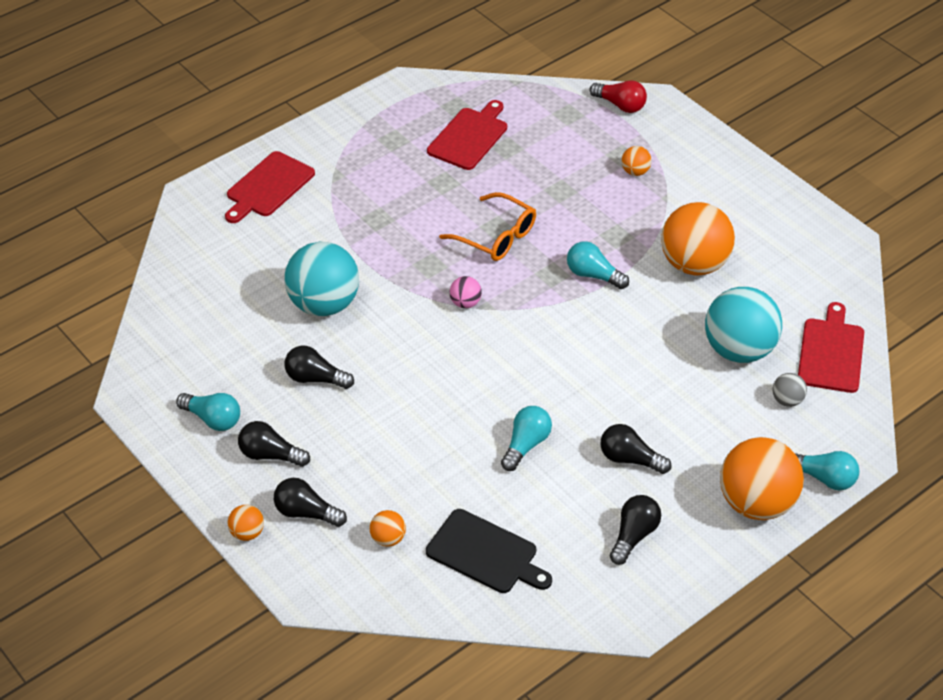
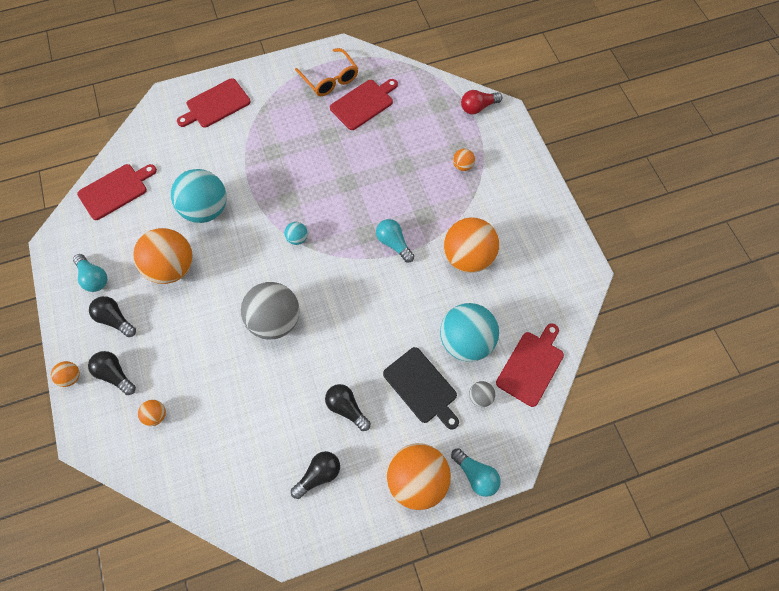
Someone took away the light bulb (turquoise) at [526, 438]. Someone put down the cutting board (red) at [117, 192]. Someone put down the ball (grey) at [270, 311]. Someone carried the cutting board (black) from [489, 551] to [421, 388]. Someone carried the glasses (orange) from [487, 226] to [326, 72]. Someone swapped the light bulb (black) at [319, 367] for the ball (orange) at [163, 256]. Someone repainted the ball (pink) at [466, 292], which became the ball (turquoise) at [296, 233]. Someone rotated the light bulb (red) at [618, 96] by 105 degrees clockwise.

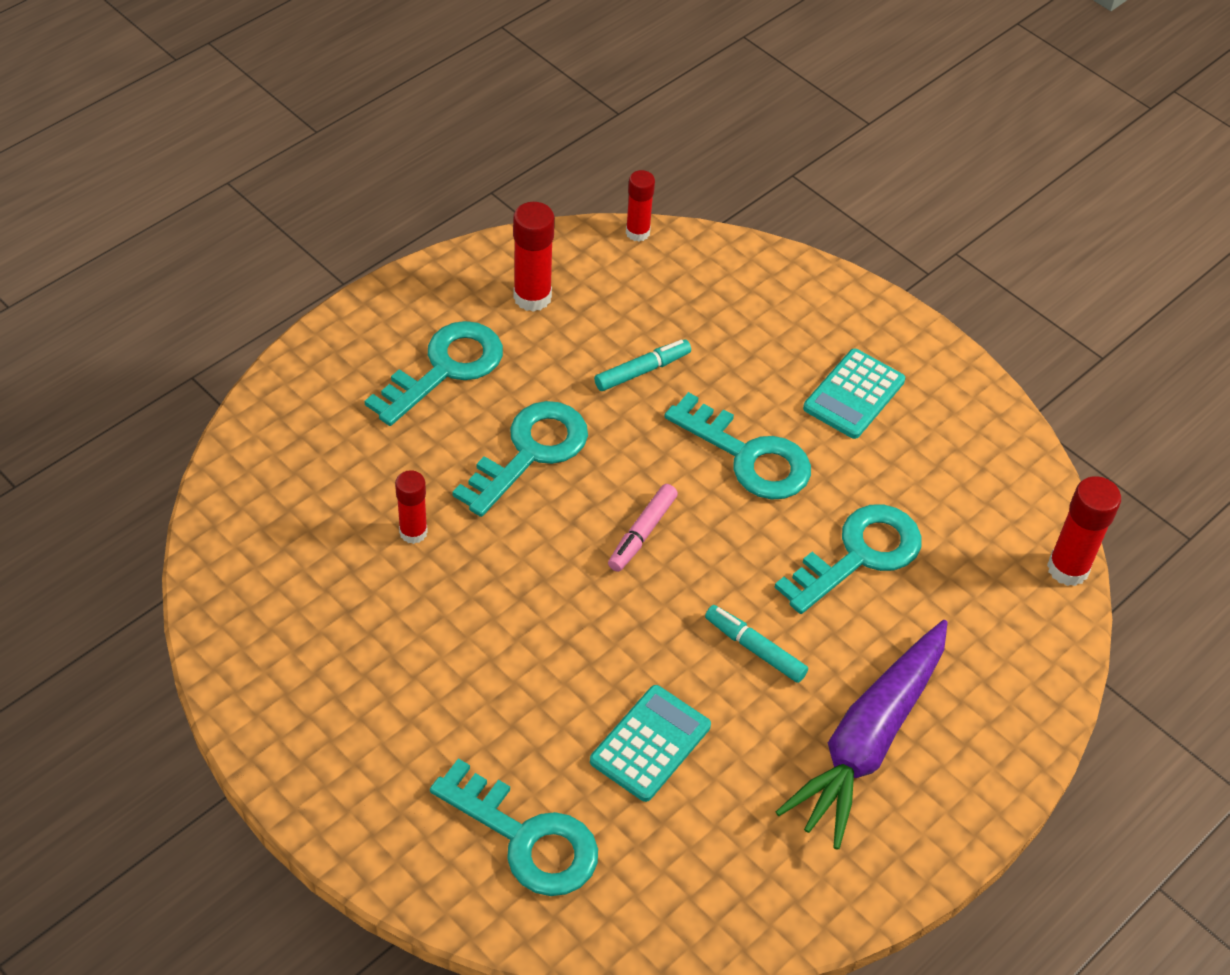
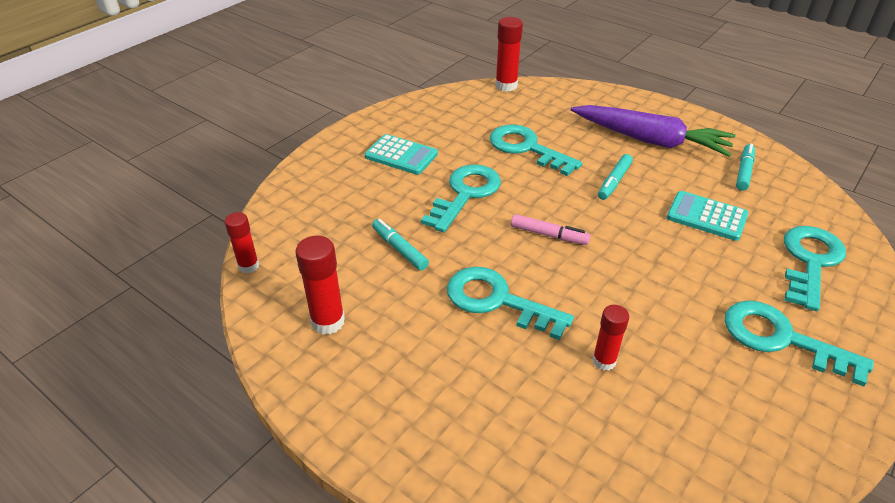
Someone put down the marker (turquoise) at [745, 167]. Someone carried the key (turquoise) from [434, 373] to [799, 343].

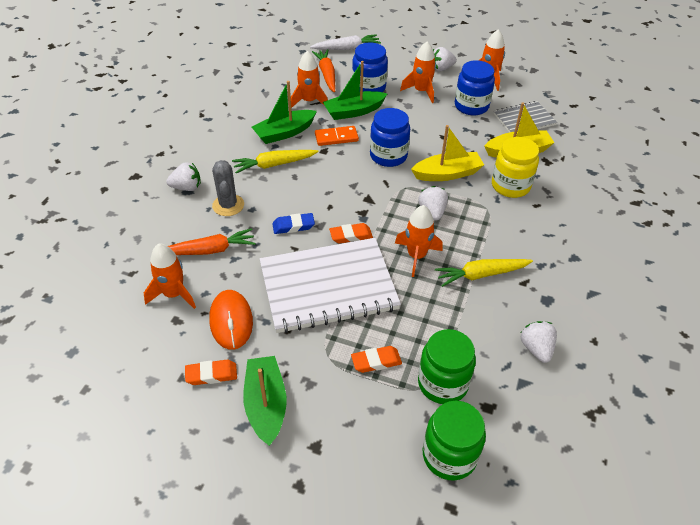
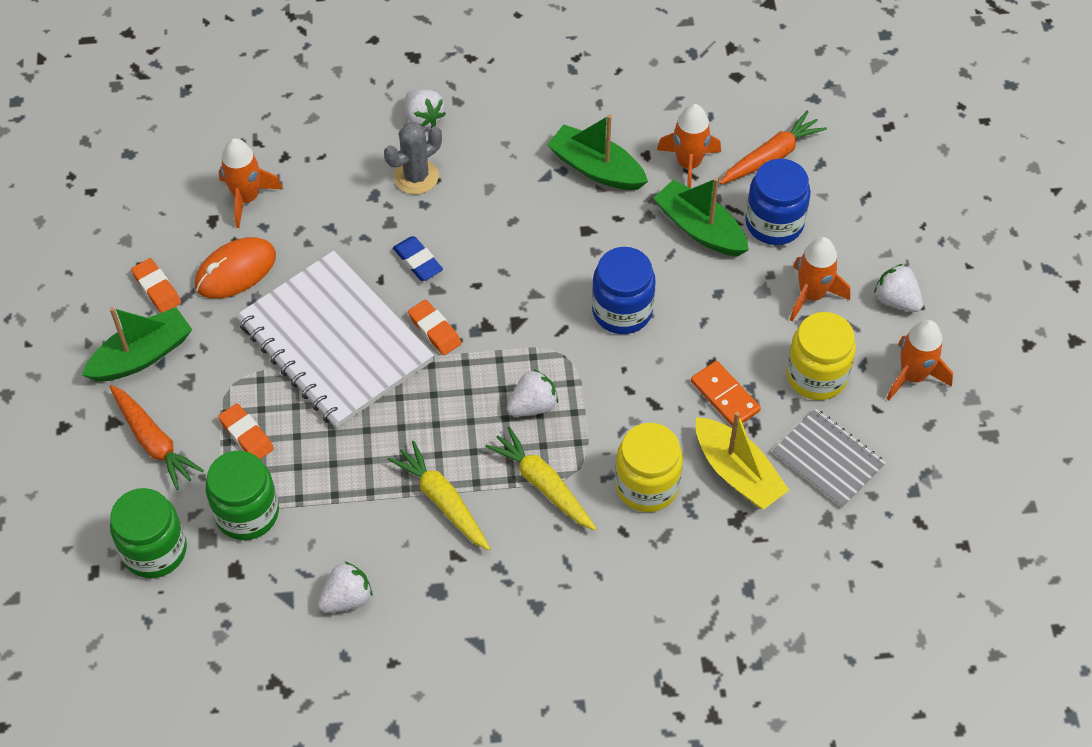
Someone took away the carrot (white) at [345, 42]. Someone took away the rocket (orange) at [418, 241]. Someone took away the boat (yellow) at [447, 153]. Someone carried the carrot (orange) from [212, 241] to [156, 437]. Someone carried the carrot (yellow) from [275, 161] to [541, 478]. Someone carried the domino (orange) from [337, 136] to [726, 394]. Someone repainted the jar (blue) at [475, 87], which became the jar (yellow) at [821, 356].

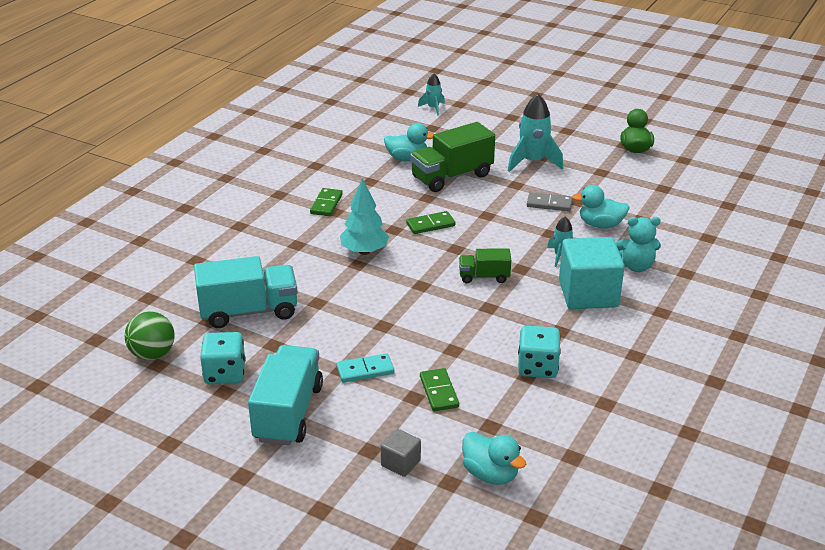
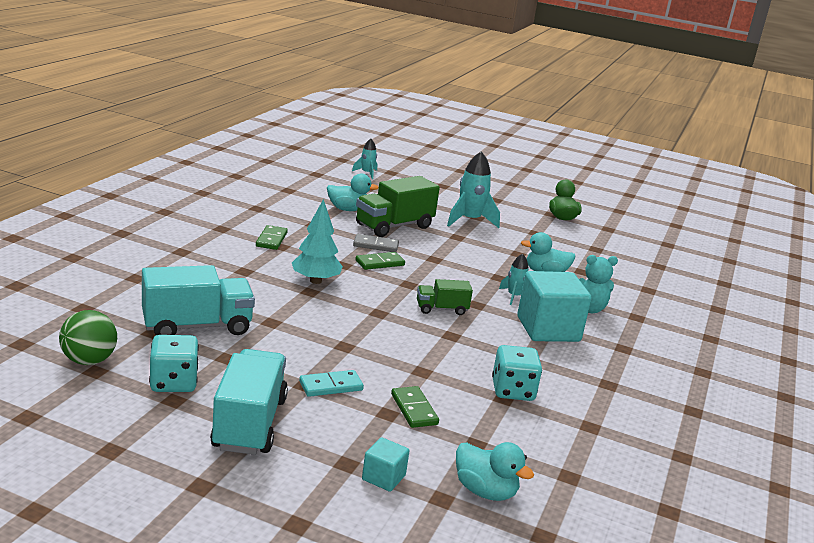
Someone carried the domino (grey) from [549, 201] to [376, 243]. Someone repainted the cube (grey) at [401, 453], which became the cube (turquoise) at [386, 464].

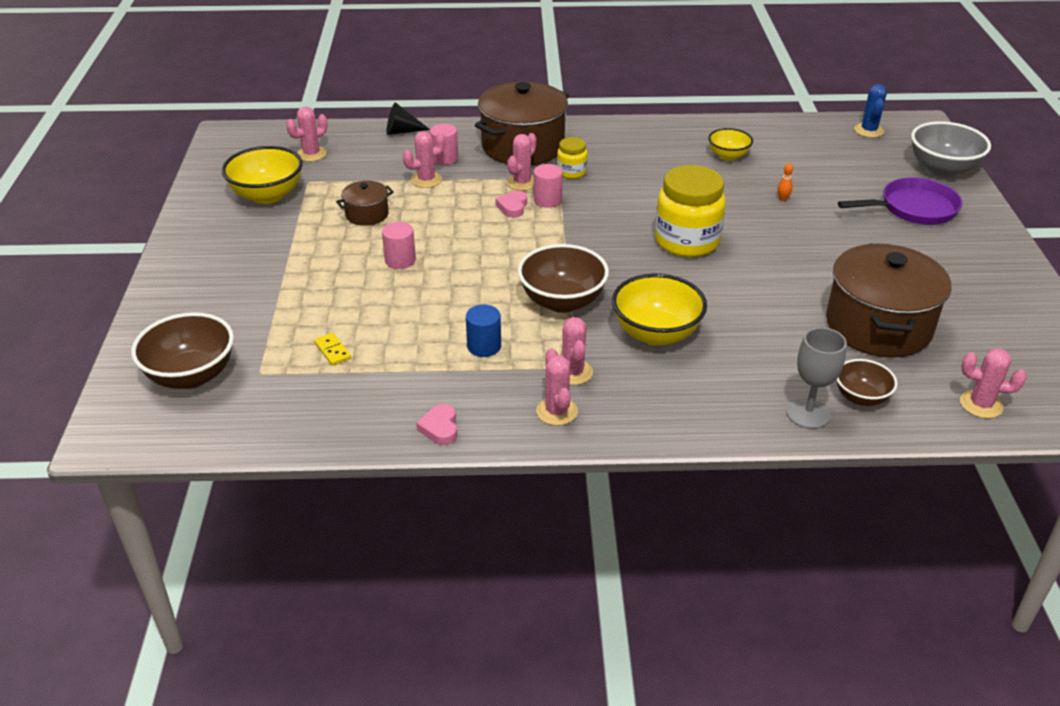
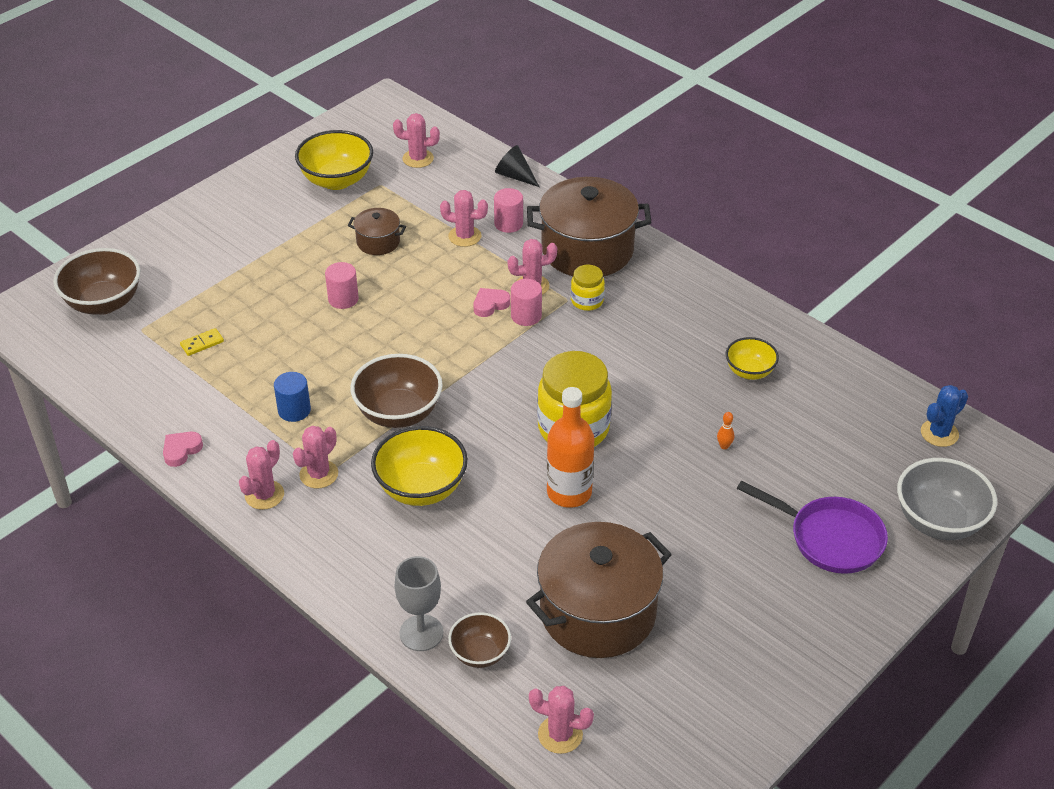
Someone put down the bottle (orange) at [570, 447]. Someone rotated the domino (yellow) at [332, 349] by 45 degrees clockwise. Someone rotated the cactus (pink) at [993, 383] by 45 degrees counterclockwise.

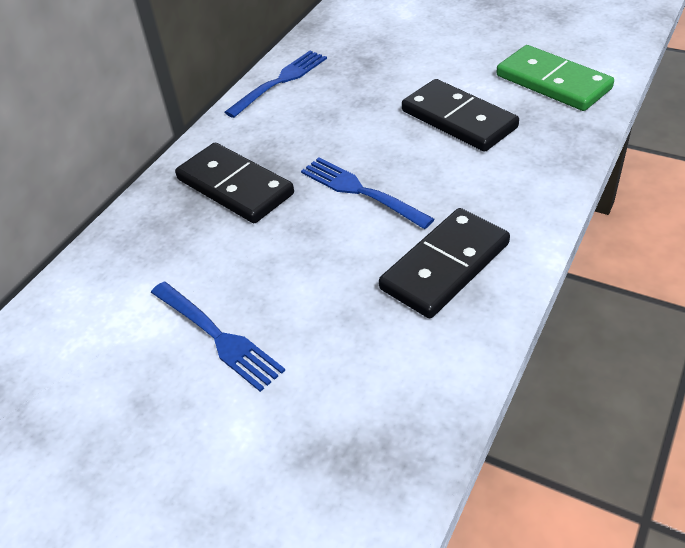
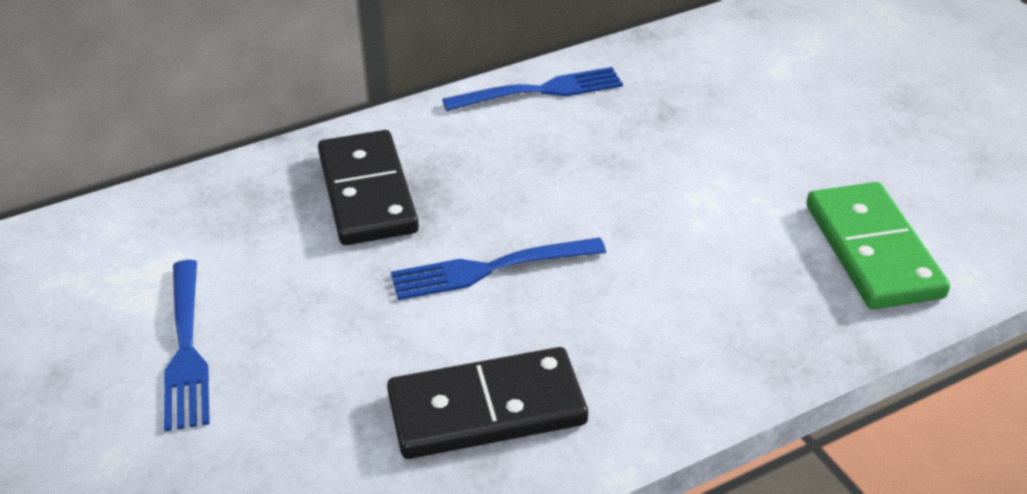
Someone took away the domino (black) at [460, 115]. Someone rotated the fork (blue) at [367, 193] by 90 degrees counterclockwise.

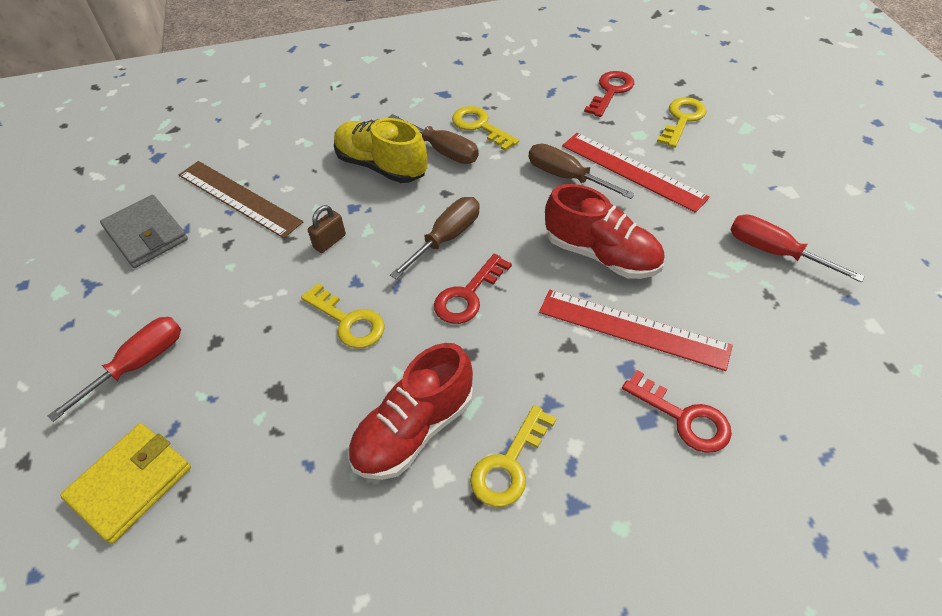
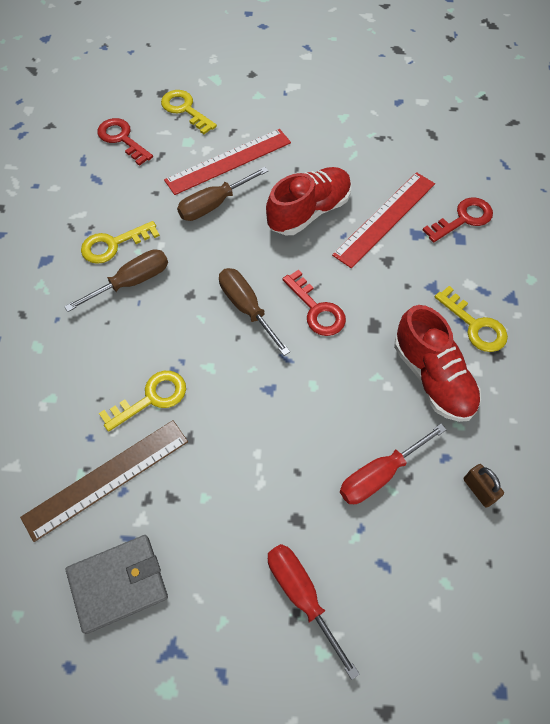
Someone took away the wallet (yellow) at [125, 483]. Someone took away the shoe (yellow) at [381, 150]. Someone carried the key (yellow) from [343, 316] to [142, 401]. Someone carried the padlock (brown) from [327, 229] to [483, 486]. Someone carried the screwdriver (red) from [797, 248] to [393, 464].

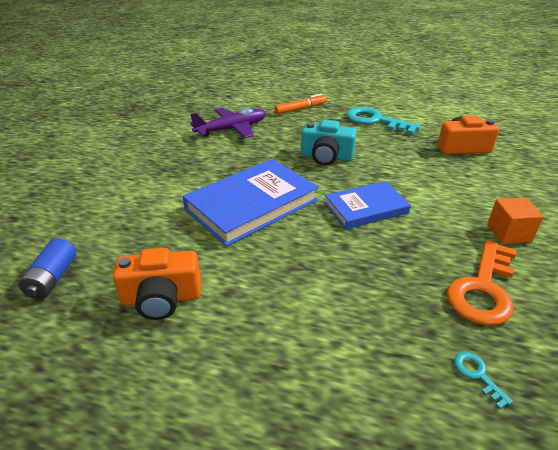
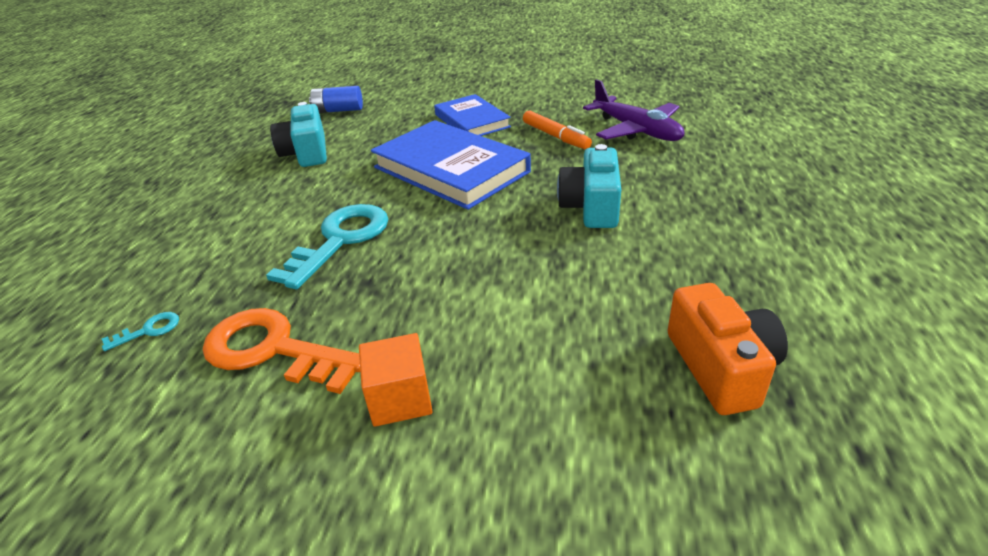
Someone carried the marker (orange) from [300, 104] to [557, 130]. Someone carried the book (blue) from [368, 205] to [472, 115]. Someone carried the key (turquoise) from [383, 121] to [327, 246]. Someone repainted the camera (orange) at [157, 284], which became the camera (turquoise) at [298, 134].

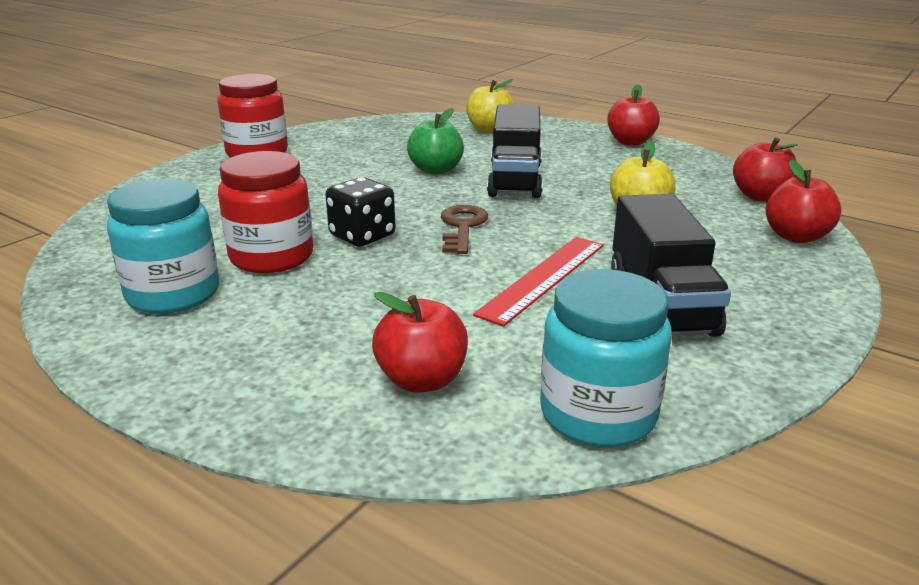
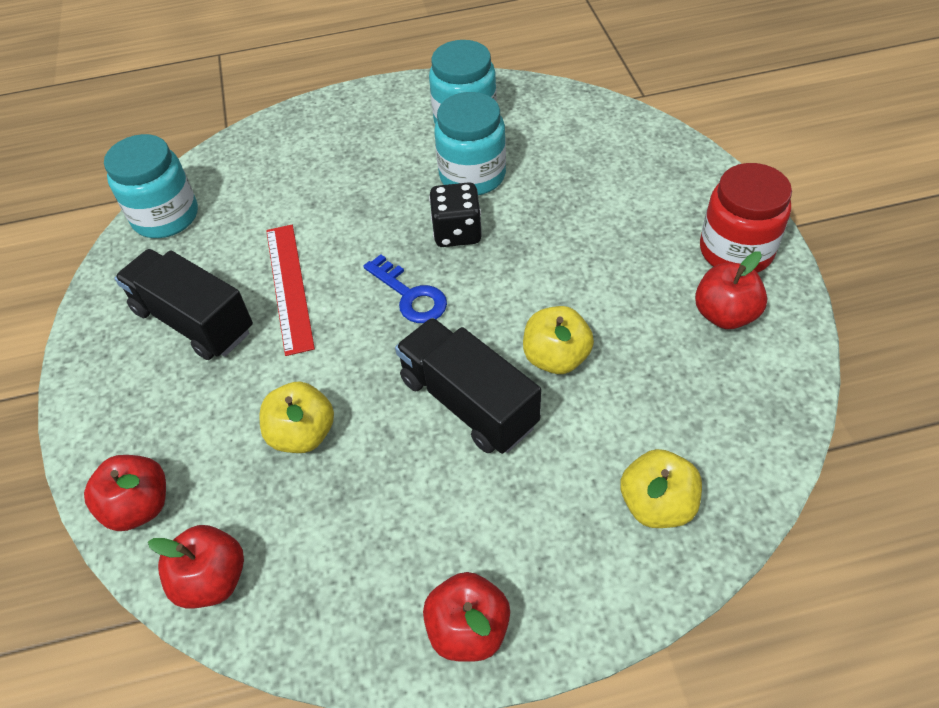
Someone carried the apple (red) from [420, 342] to [731, 290]. Someone repainted the jar (red) at [266, 212], which became the jar (turquoise) at [470, 143]. Someone repainted the apple (green) at [435, 141], which became the apple (yellow) at [558, 340]. Someone repainted the key (brown) at [464, 229], which became the key (blue) at [405, 288].

